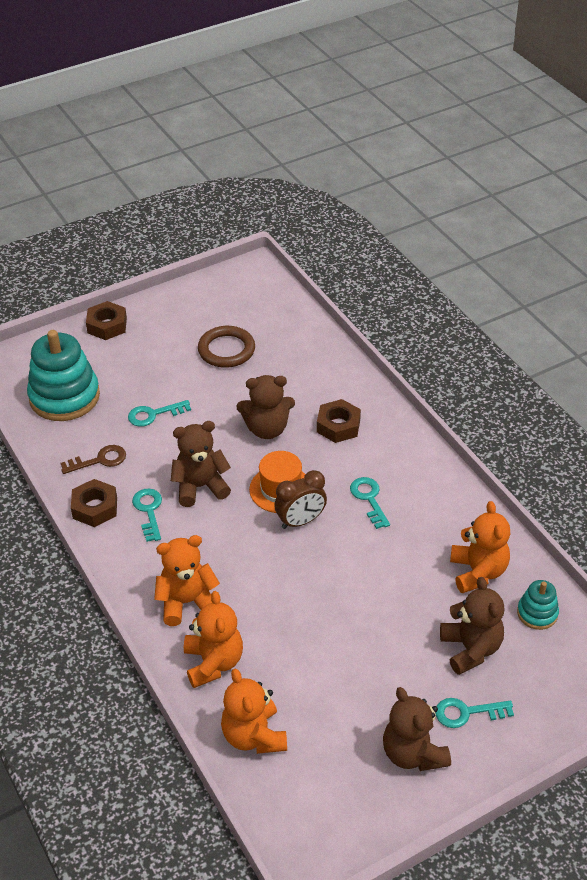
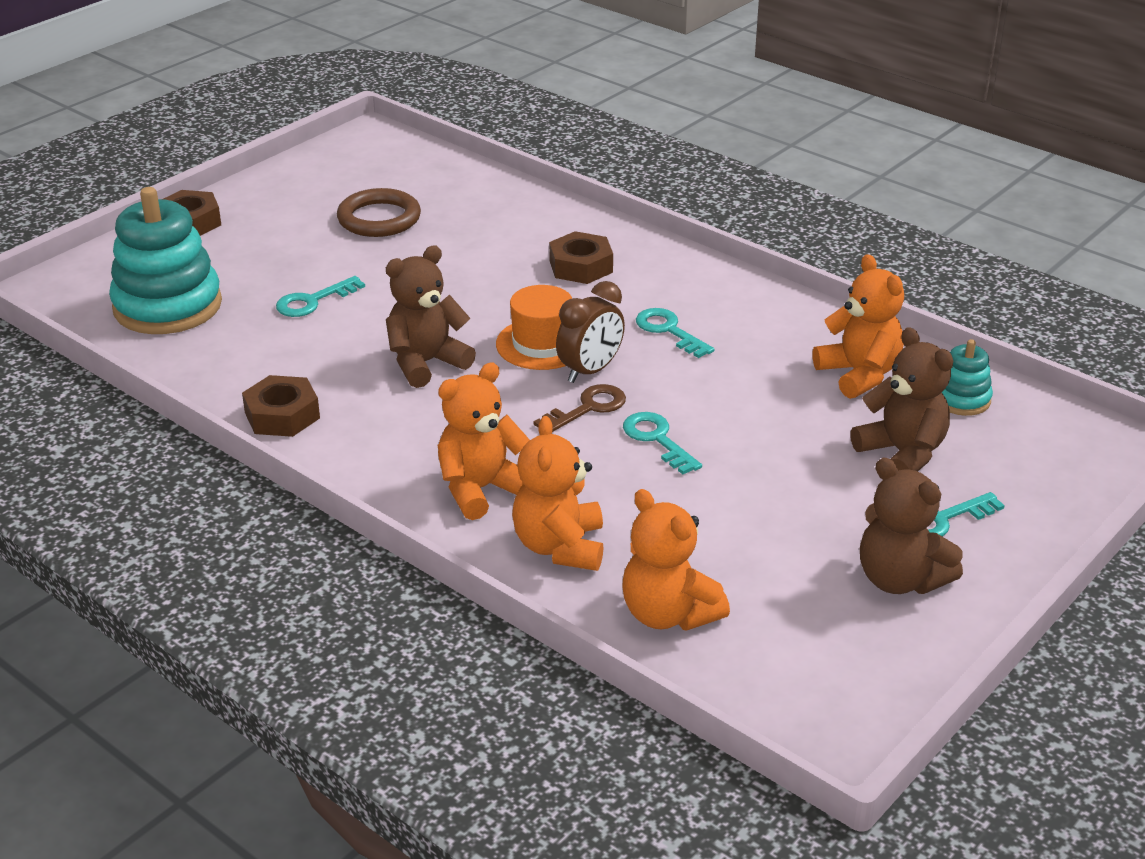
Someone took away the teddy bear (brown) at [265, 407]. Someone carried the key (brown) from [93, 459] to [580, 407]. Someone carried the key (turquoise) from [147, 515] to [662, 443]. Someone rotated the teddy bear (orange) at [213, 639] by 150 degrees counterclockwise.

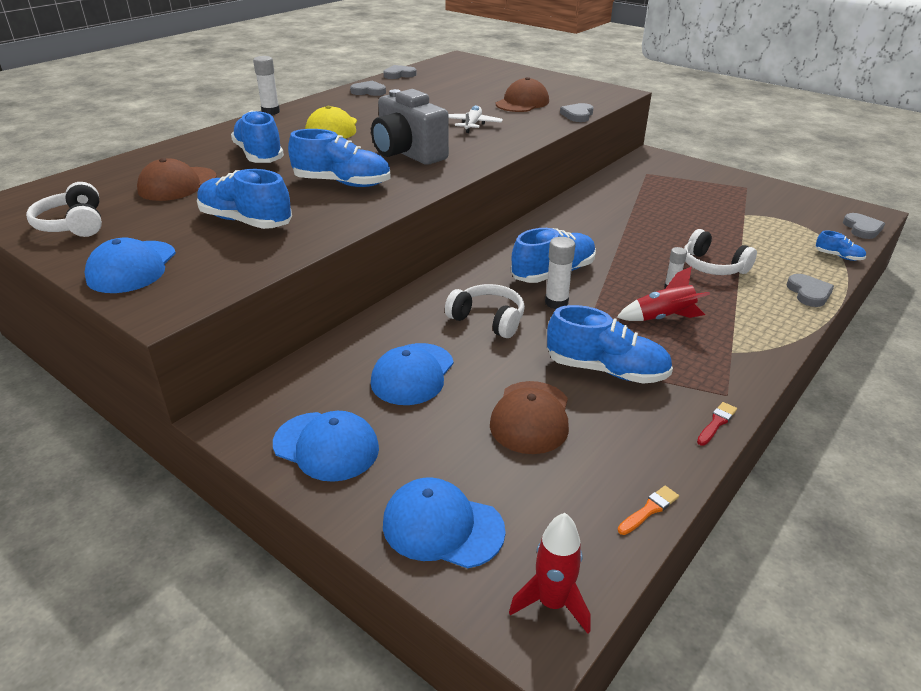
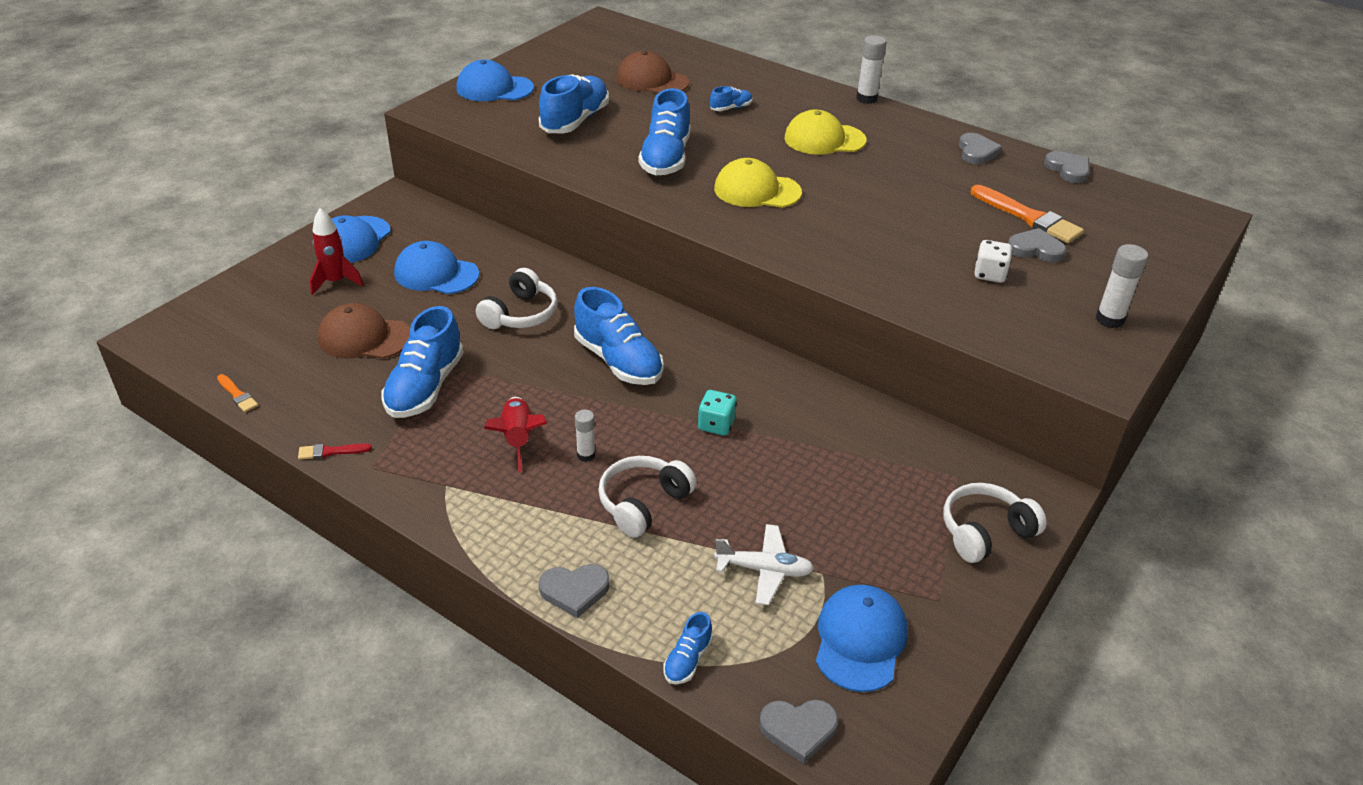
Someone put down the dice (turquoise) at [717, 412]. Someone put down the brush (orange) at [1027, 214]. Someone carried the headphones (white) from [64, 209] to [995, 523]. Someone carried the cap (blue) from [444, 522] to [862, 638]. Someone carried the plane (white) from [475, 119] to [764, 564]. Someone carried the rocket (red) from [550, 573] to [337, 251]. Someone carried the glue stick (white) from [560, 273] to [1122, 286]. Someone carried the heart (grey) from [576, 112] to [1037, 245]. Someone swapped the camera (grey) at [410, 127] for the cap (yellow) at [758, 183]. Someone swapped the cap (brown) at [522, 94] for the dice (white) at [993, 261]. Someone rotated the brush (red) at [717, 424] by 135 degrees clockwise. Someone scaled the shoe (blue) at [257, 137] by 0.48.

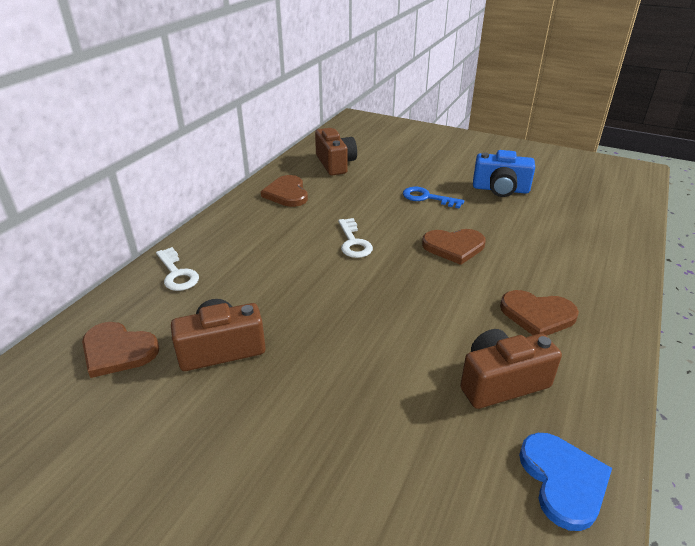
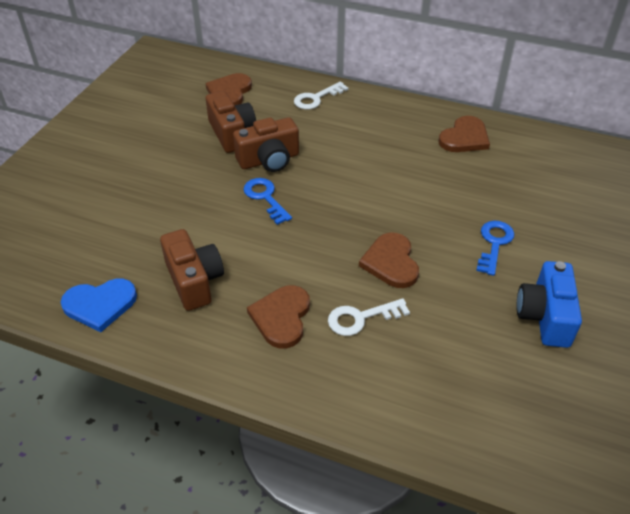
Someone put down the key (blue) at [267, 201]. Someone carried the camera (brown) from [336, 151] to [266, 144]. Someone carried the key (white) from [355, 238] to [369, 317]. Someone rotated the heart (brown) at [284, 191] by 150 degrees clockwise.

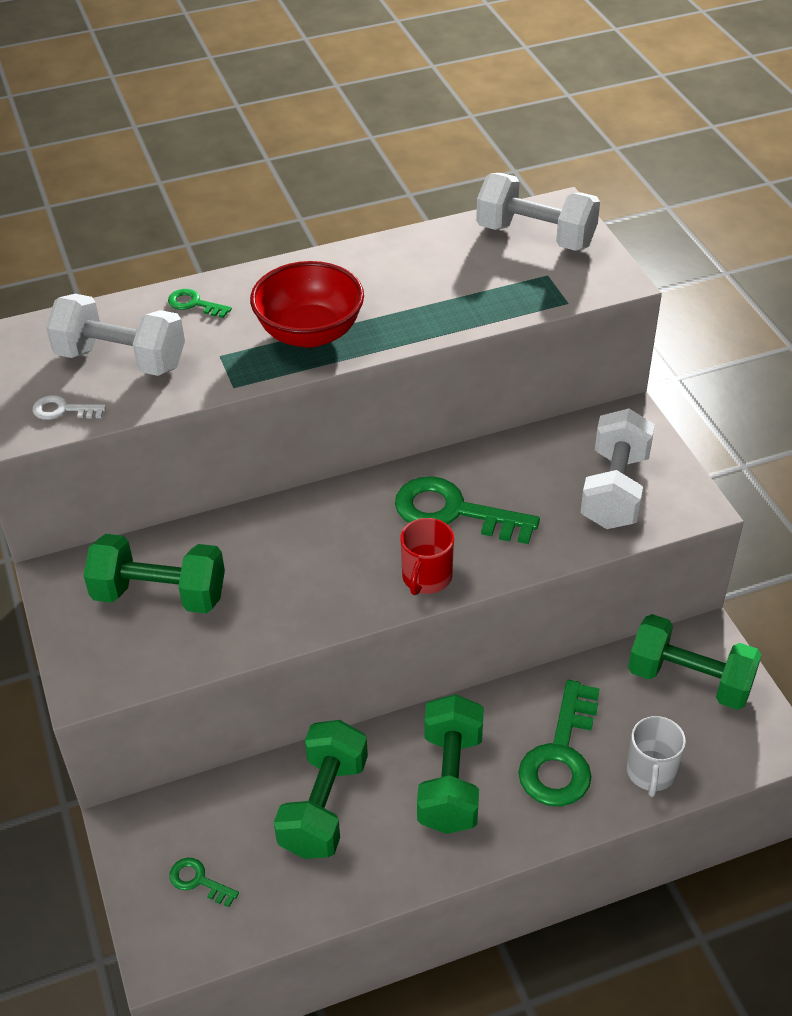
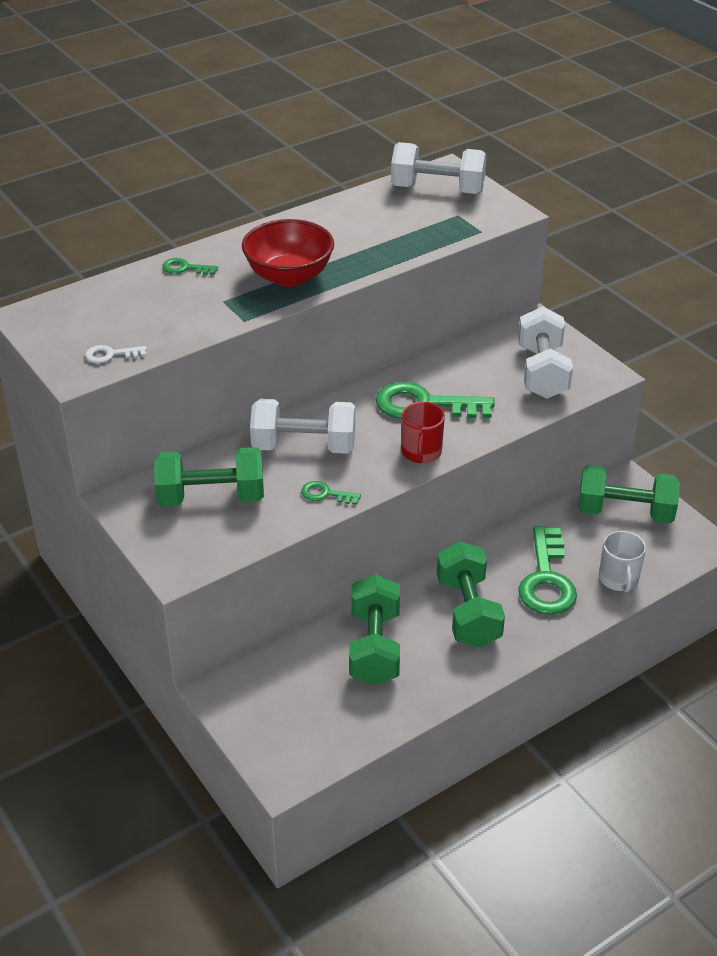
Someone carried the dumbbell (white) from [115, 335] to [302, 426]. Someone carried the key (green) from [204, 882] to [331, 493].

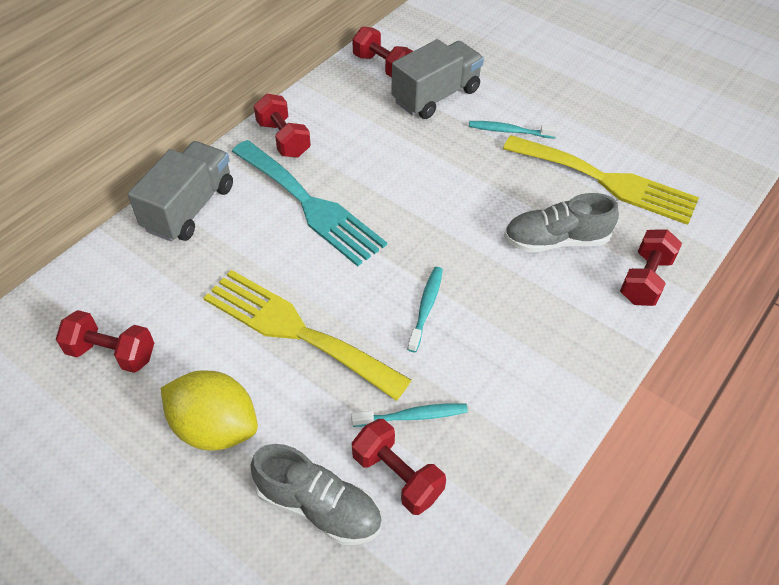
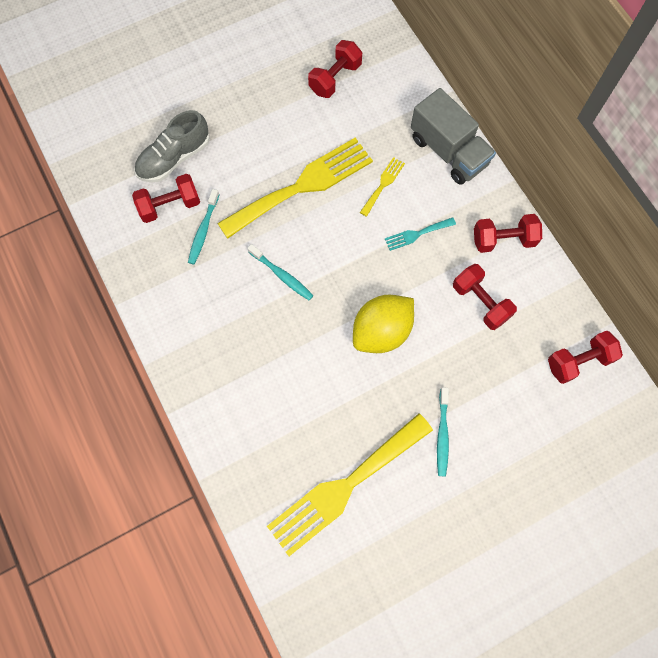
Someone took away the truck (grey) at [437, 79]. Someone took away the shoe (grey) at [561, 222]. Someone put down the fork (yellow) at [382, 187]. Someone carried the lemon (yellow) from [209, 410] to [383, 324]. Someone carried the dumbbell (red) from [651, 267] to [485, 297]. Someone rotated the toothbrush (turquoise) at [513, 130] by 150 degrees clockwise. Someone scaled the fork (turquoise) at [309, 203] by 0.43.

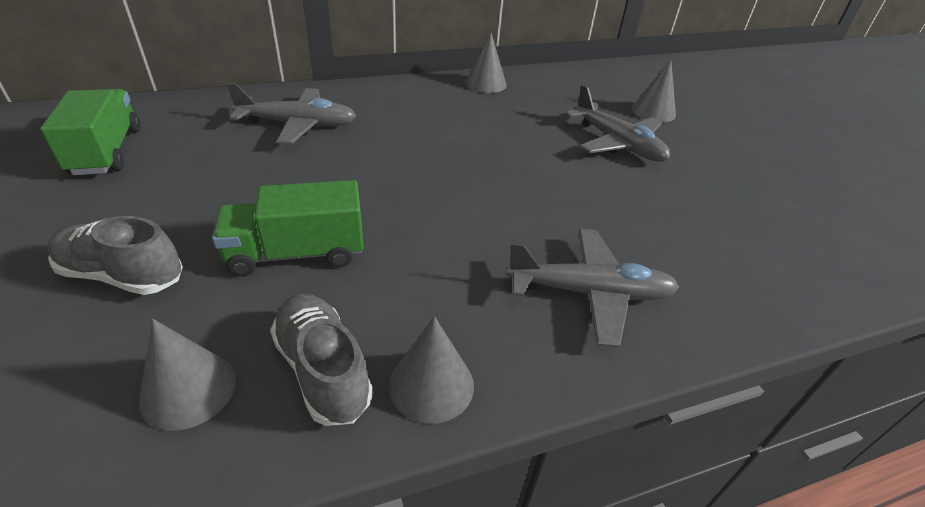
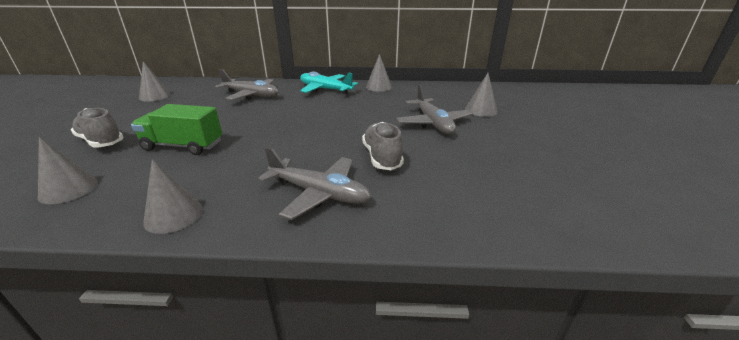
Someone put down the plane (turquoise) at [329, 83]. Someone carried the shoe (grey) from [321, 359] to [383, 146]. Someone swapped the truck (green) at [90, 132] for the cone (grey) at [155, 81].

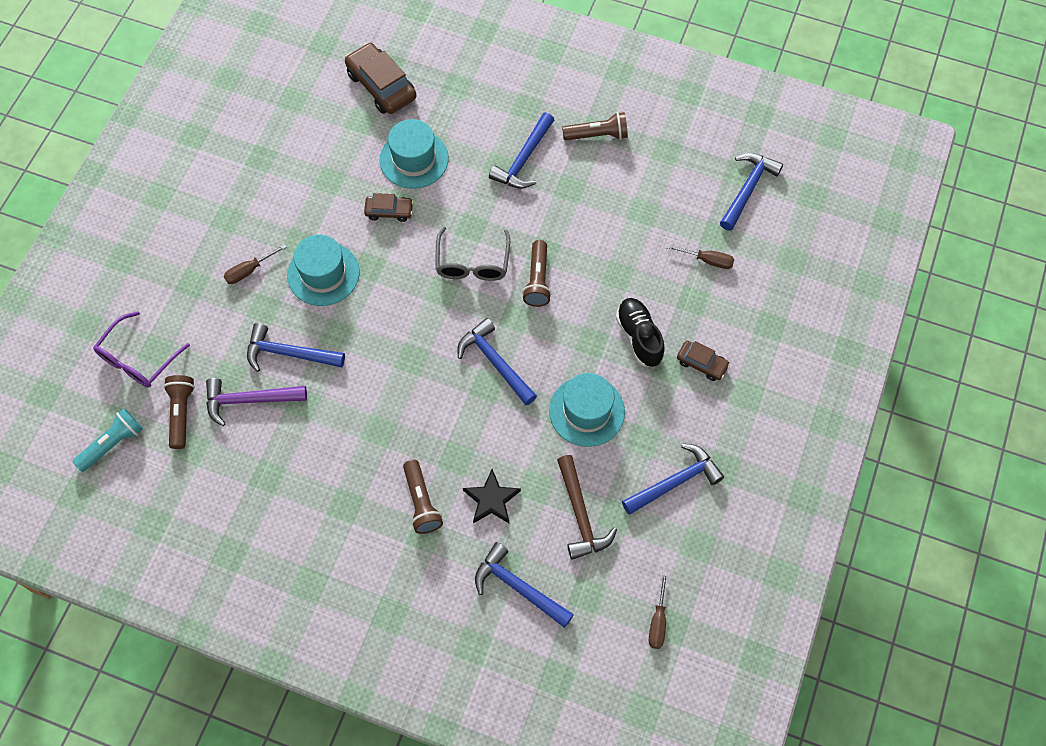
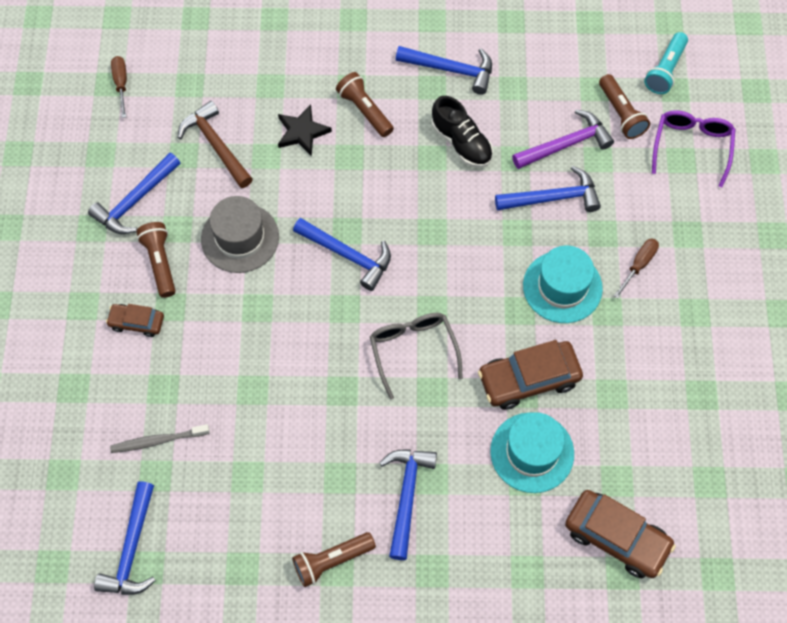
Someone carried the hammer (blue) from [524, 585] to [444, 70]. Someone carried the flashlight (brown) from [536, 273] to [156, 260]. Someone carried the shoe (black) from [640, 332] to [462, 132]. Someone swapped the screwdriver (brown) at [700, 256] for the toothbrush (grey) at [160, 438]. Someone repainted the hat (turquoise) at [587, 410], which became the hat (grey) at [240, 234]. Someone scaled the car (brown) at [388, 207] by 1.78.

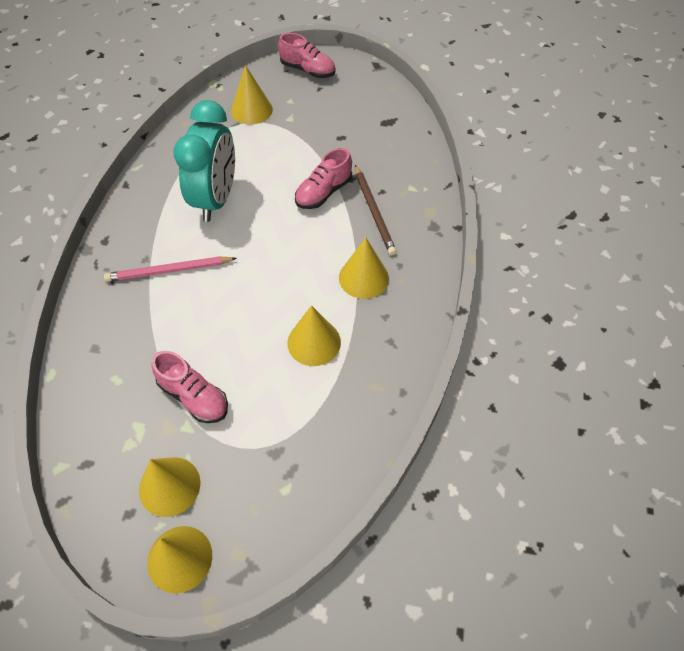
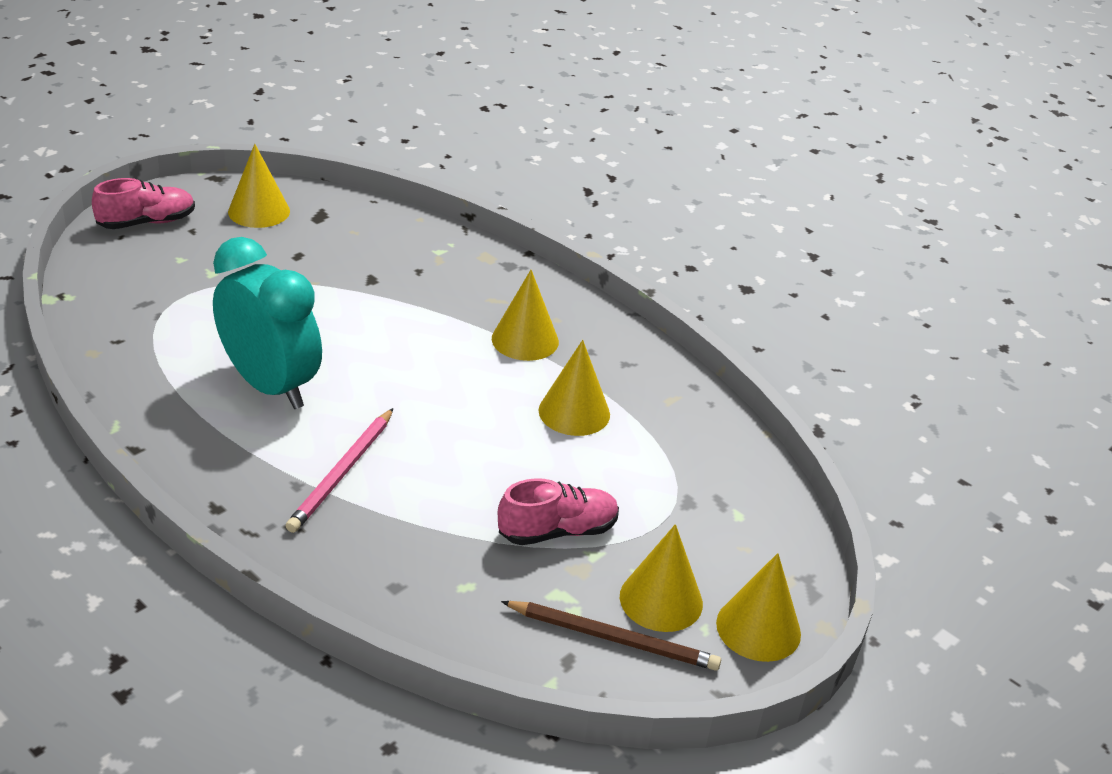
Someone took away the shoe (pink) at [323, 178]. Someone carried the cone (yellow) from [252, 95] to [259, 186]. Someone carried the pencil (brown) from [376, 210] to [611, 636].

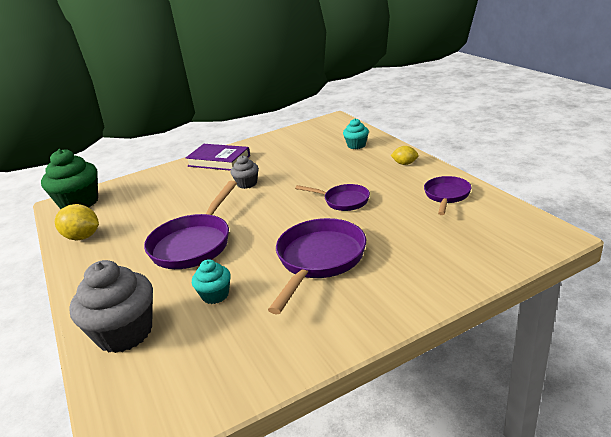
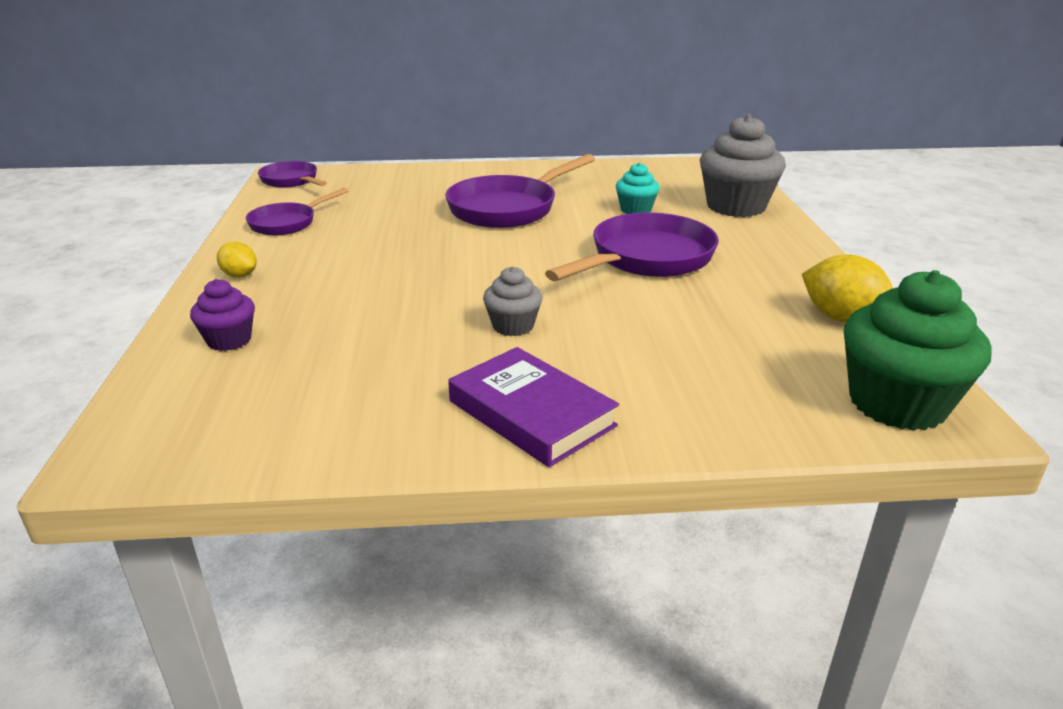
Someone carried the pan (purple) from [332, 197] to [292, 174]. Someone repainted the cupcake (turquoise) at [356, 134], which became the cupcake (purple) at [222, 315].

